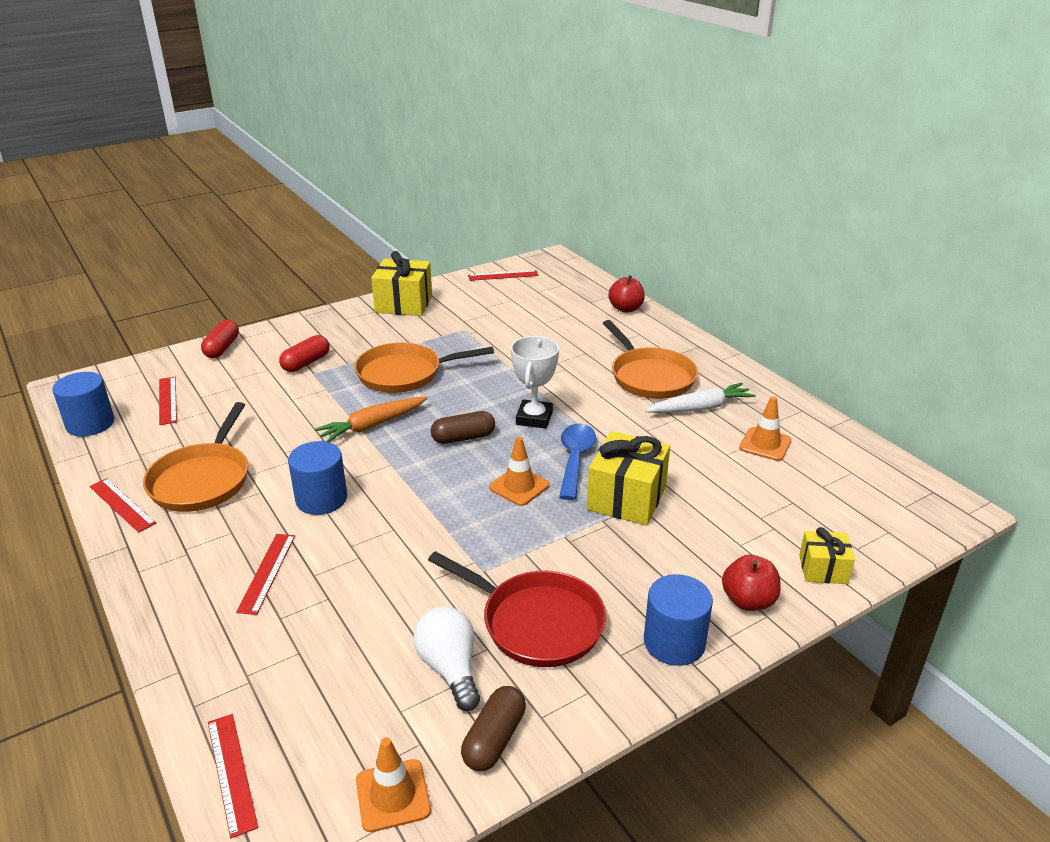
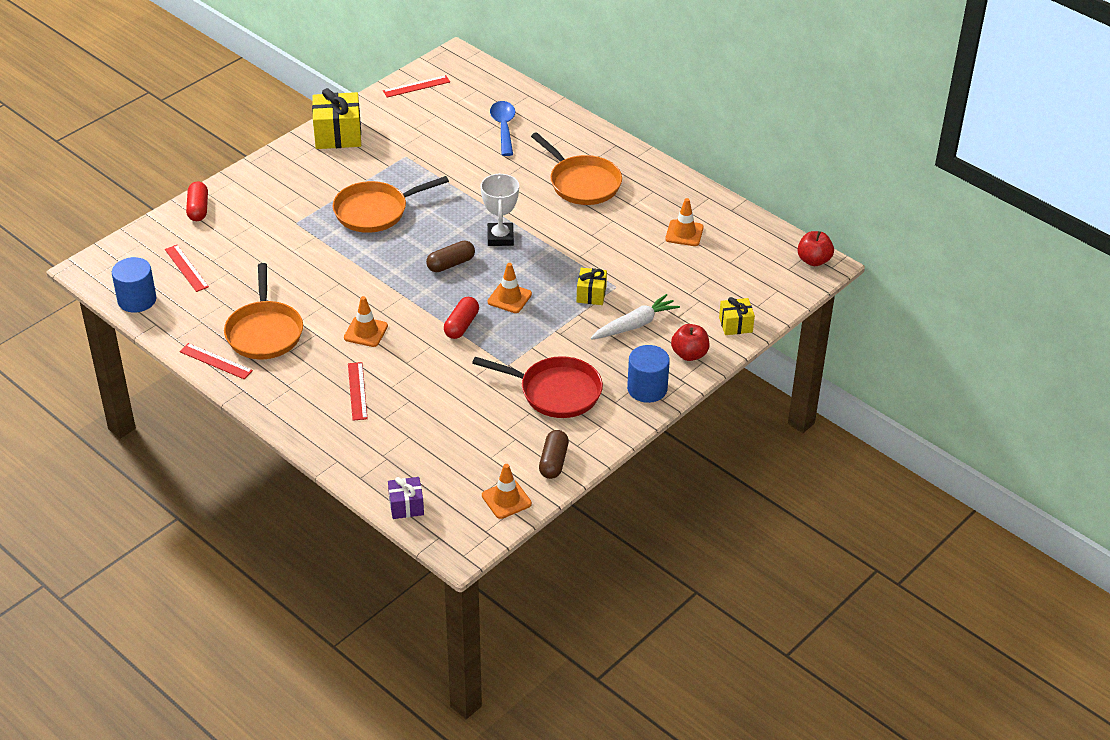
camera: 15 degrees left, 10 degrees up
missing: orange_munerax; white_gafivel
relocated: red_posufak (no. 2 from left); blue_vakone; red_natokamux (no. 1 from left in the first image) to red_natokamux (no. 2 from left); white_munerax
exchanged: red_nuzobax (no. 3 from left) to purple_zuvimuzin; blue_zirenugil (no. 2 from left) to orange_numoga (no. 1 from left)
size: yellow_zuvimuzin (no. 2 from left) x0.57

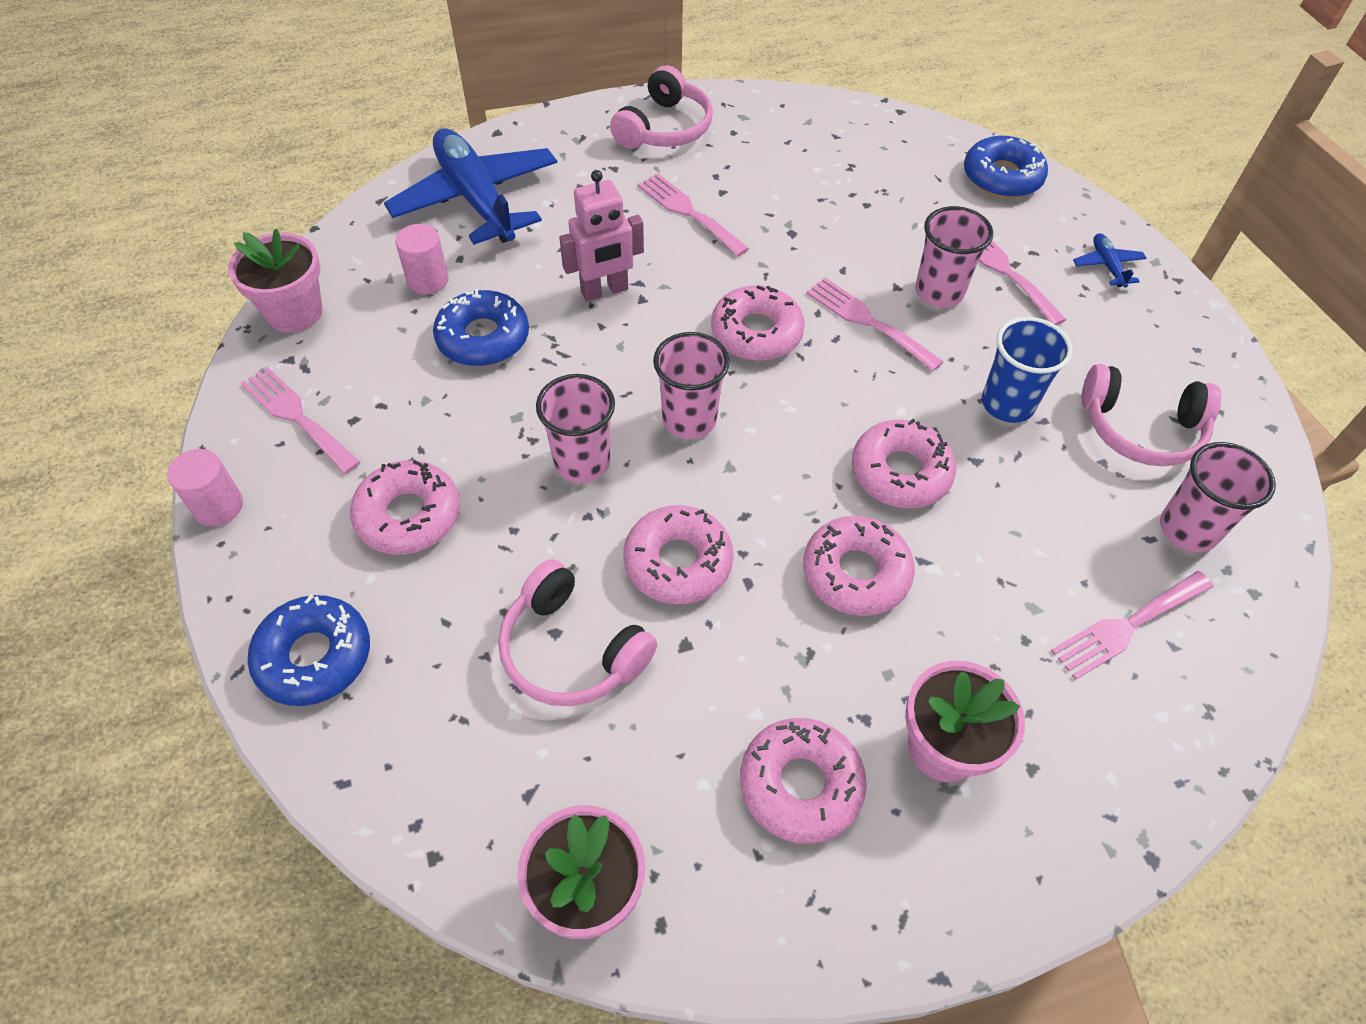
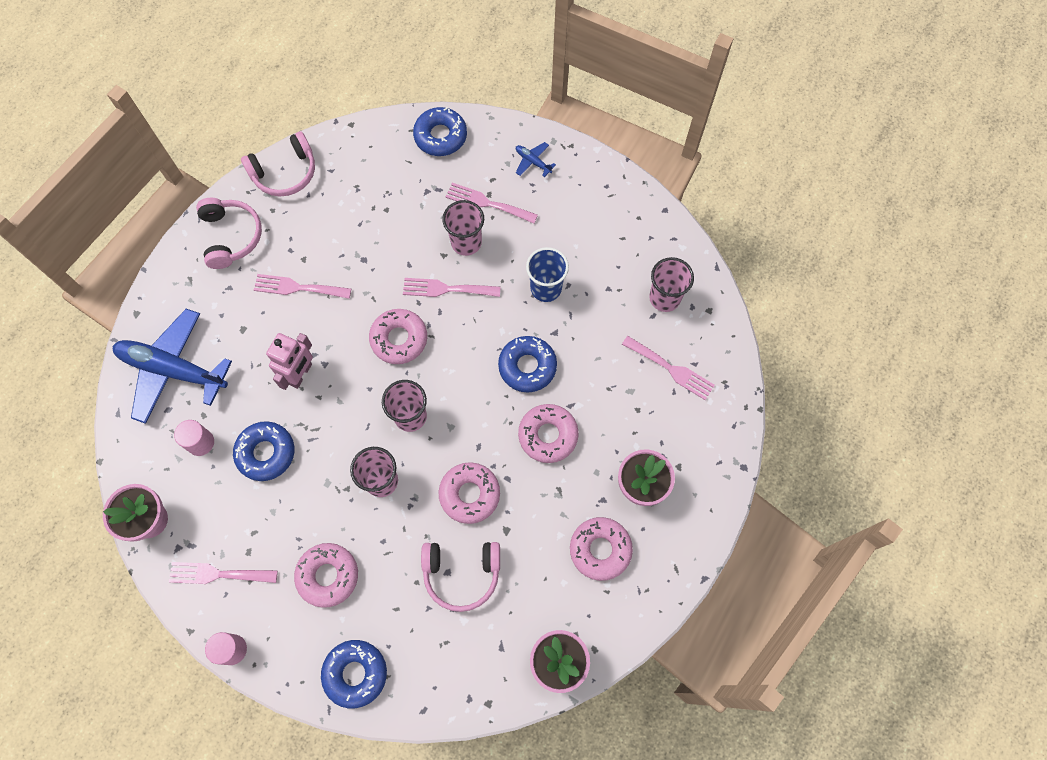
camera: 40 degrees left, 15 degrees up
relocated: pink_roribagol (no. 3 from left in the first image) to pink_roribagol (no. 2 from left)
colour: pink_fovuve (no. 6 from left) to blue_fovuve (no. 4 from left)
spun: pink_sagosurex (no. 5 from left) 75 degrees counterclockwise

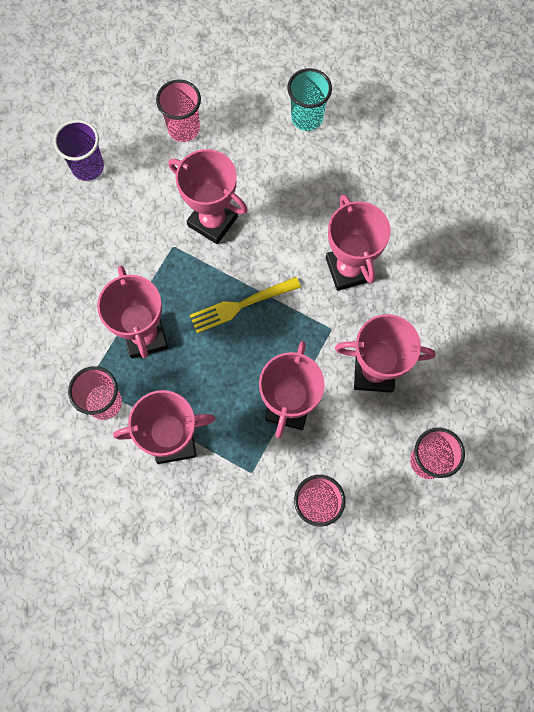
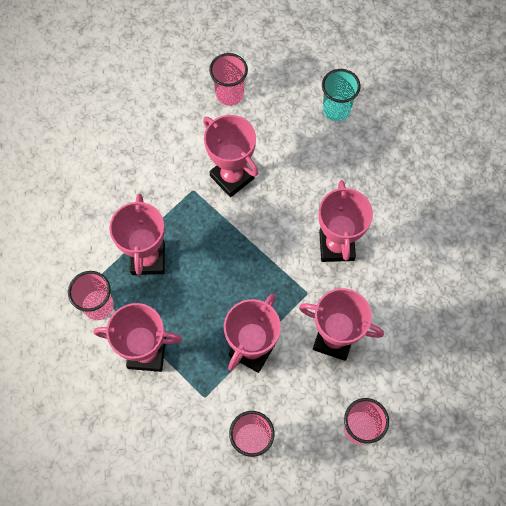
camera: 15 degrees right, 5 degrees down
missing: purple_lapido; yellow_sagosurex

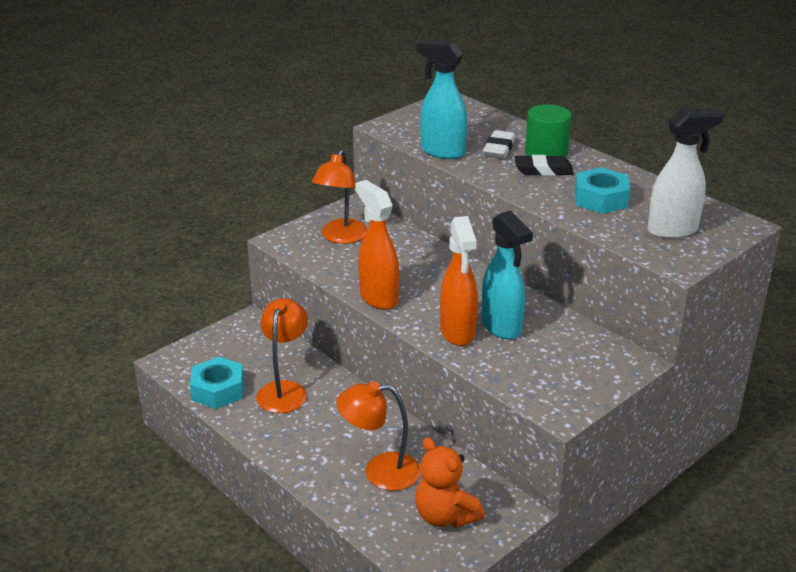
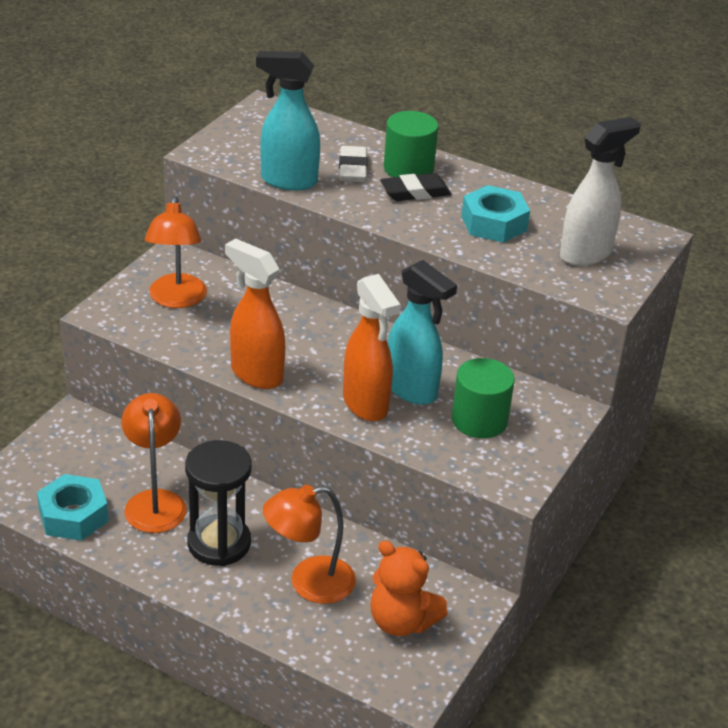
camera: 20 degrees left, 5 degrees up
appeared: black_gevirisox; green_zirenugil (no. 2 from left)

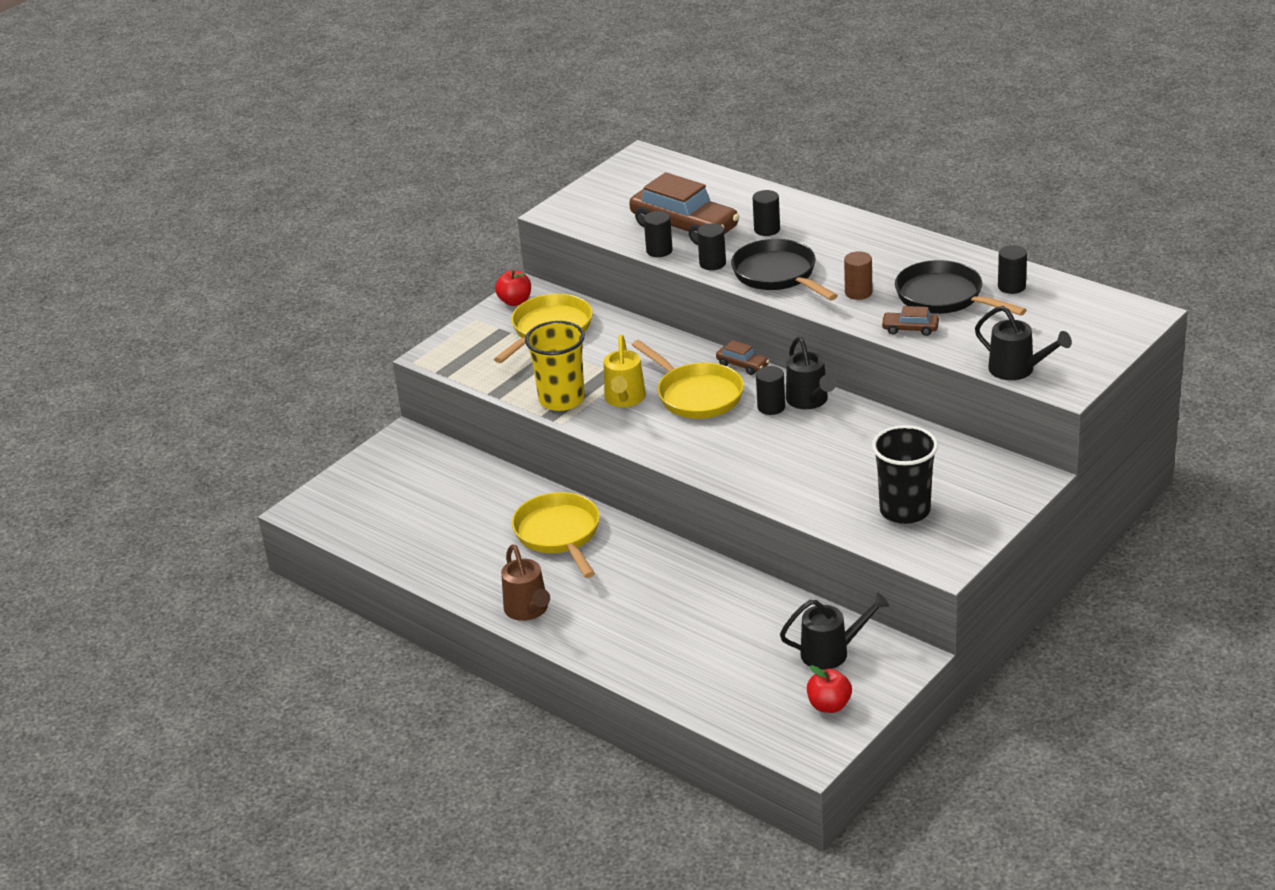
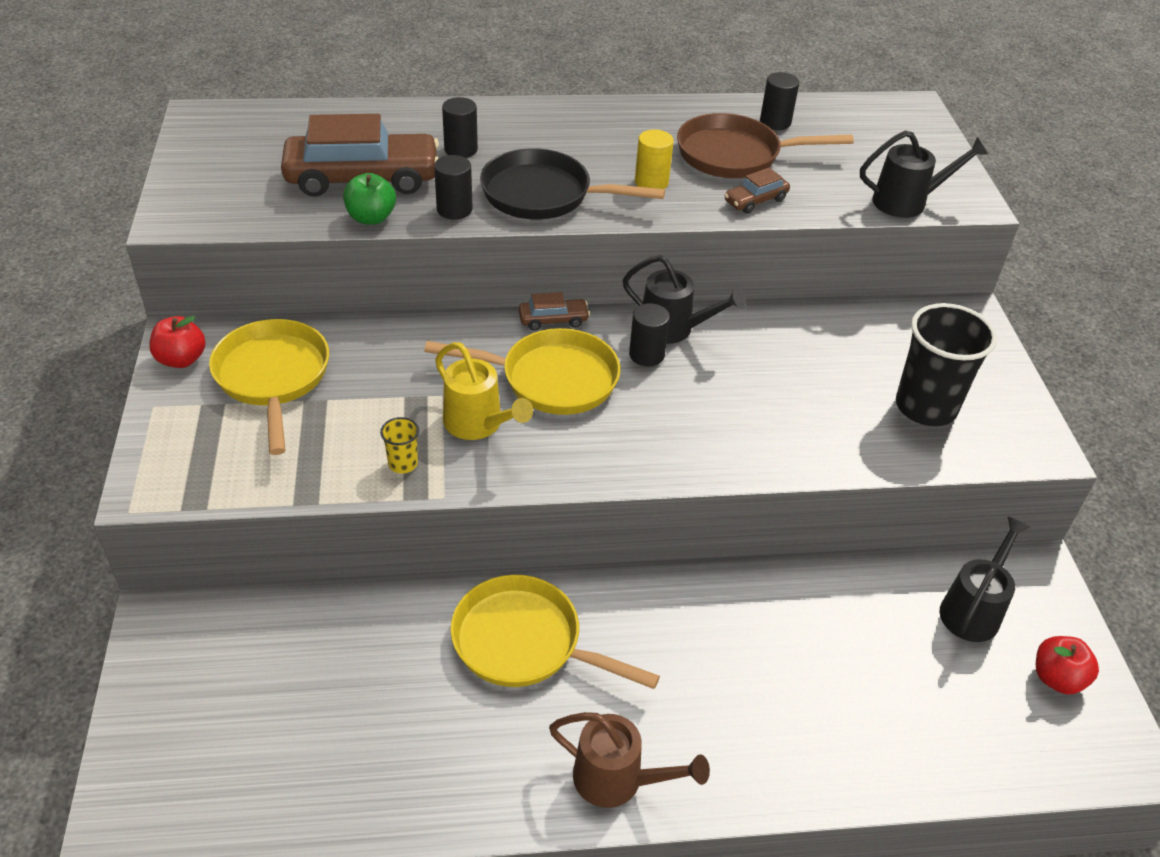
camera: 50 degrees left, 10 degrees up
exchanged: black_zirenugil (no. 1 from left) to green_natokamux
colour: brown_zirenugil to yellow_zirenugil; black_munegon (no. 2 from left) to brown_munegon
size: yellow_lapido x0.44

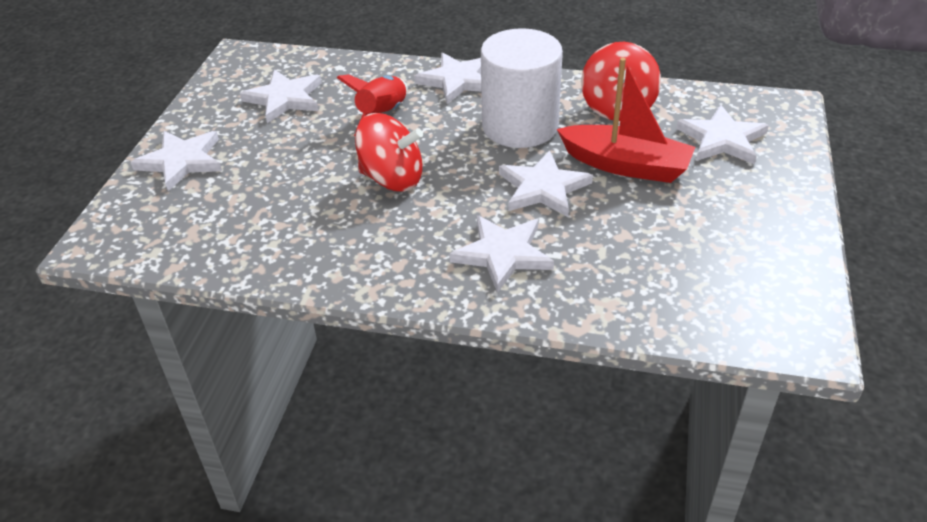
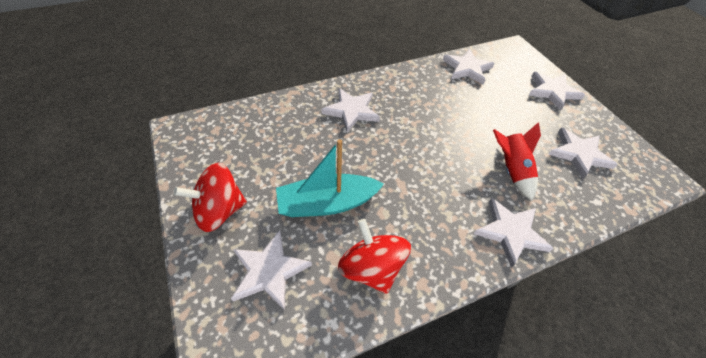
camera: 140 degrees right, 10 degrees up
missing: white_zirenugil
relocated: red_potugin (no. 1 from left); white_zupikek (no. 5 from left in the first image) to white_zupikek (no. 3 from left)
colour: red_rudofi to turquoise_rudofi

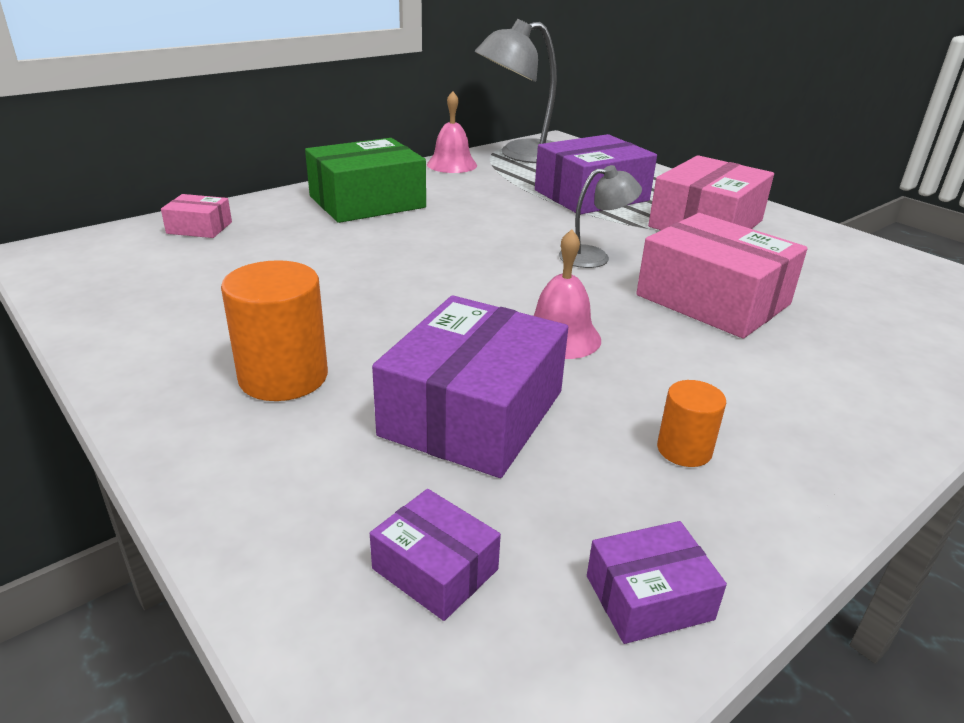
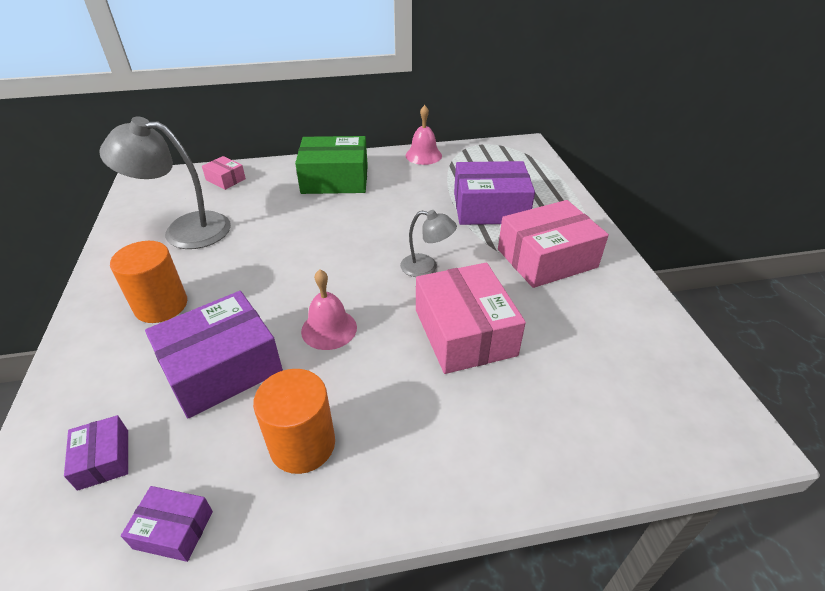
camera: 30 degrees right, 10 degrees up
relocated: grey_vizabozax (no. 1 from left)
size: orange_zirenugil (no. 2 from left) x1.80

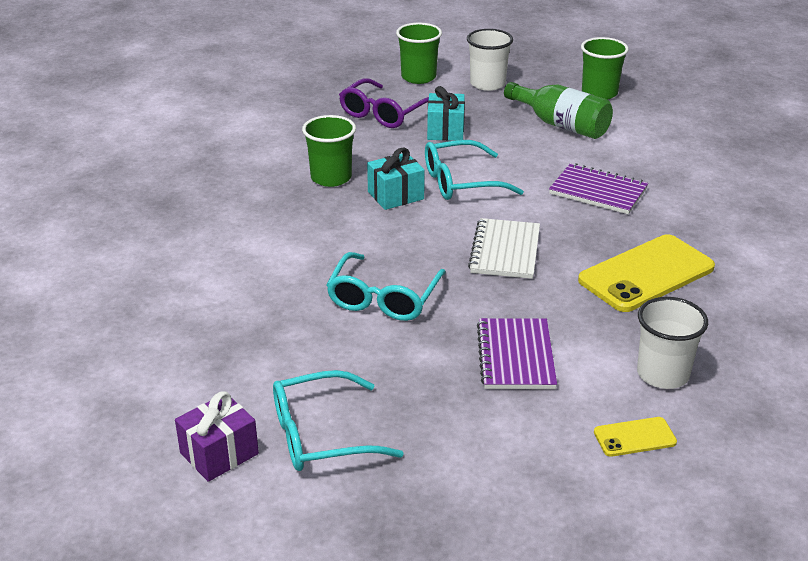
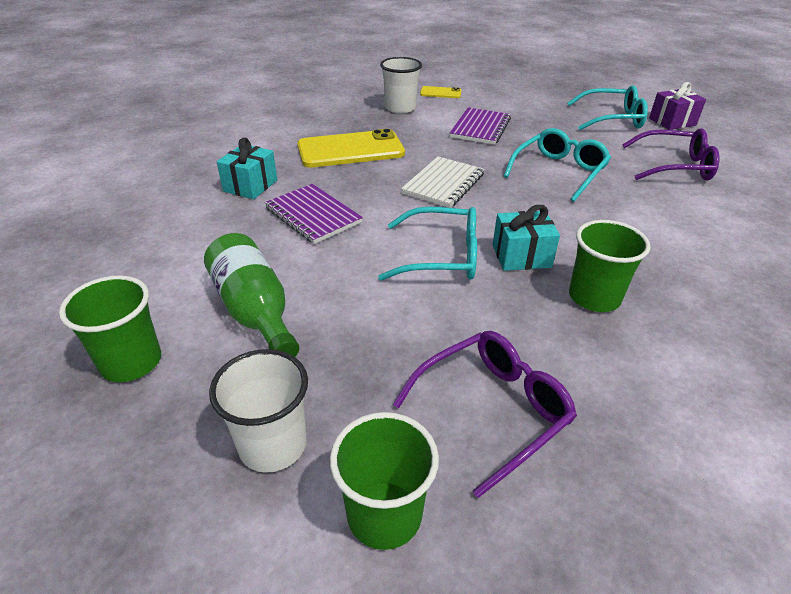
camera: 160 degrees left, 5 degrees up
appeared: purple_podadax (no. 2 from left)
relocated: turquoise_zuvimuzin (no. 2 from left in the first image) to turquoise_zuvimuzin (no. 1 from left)

